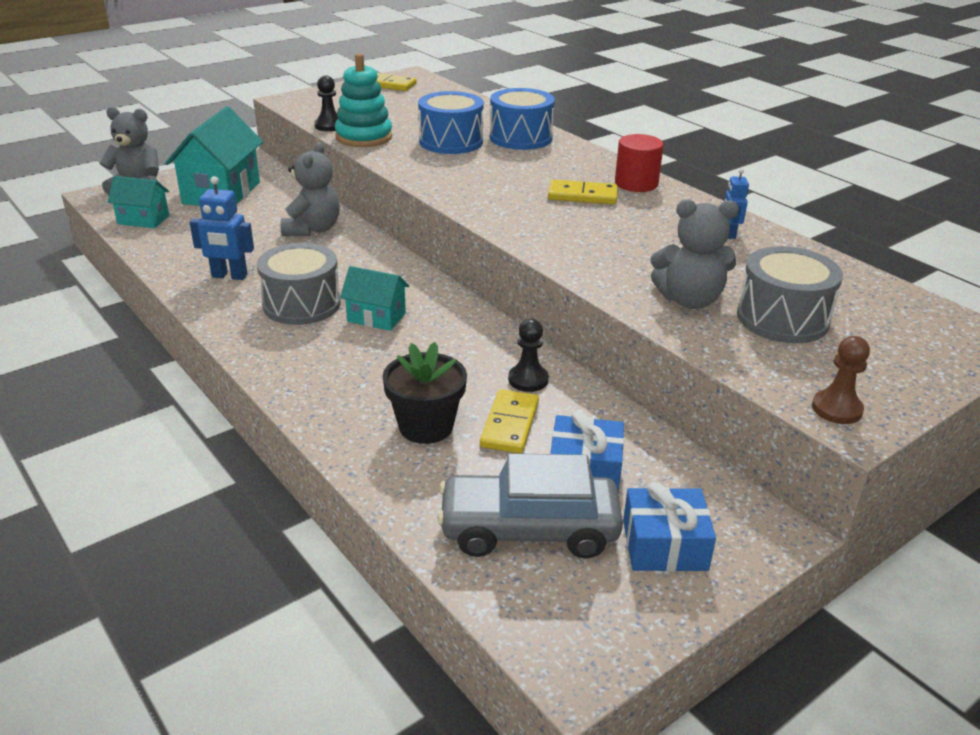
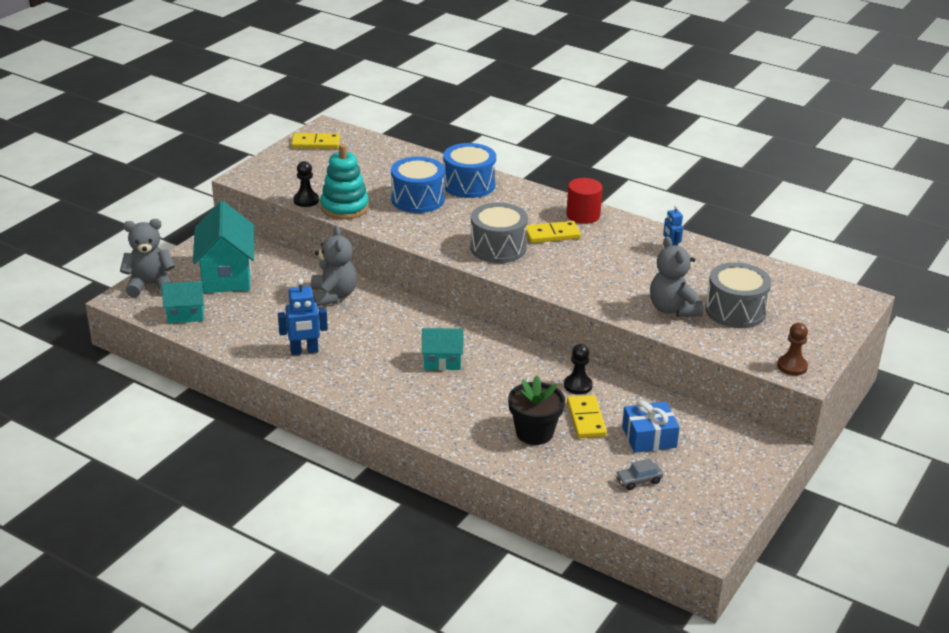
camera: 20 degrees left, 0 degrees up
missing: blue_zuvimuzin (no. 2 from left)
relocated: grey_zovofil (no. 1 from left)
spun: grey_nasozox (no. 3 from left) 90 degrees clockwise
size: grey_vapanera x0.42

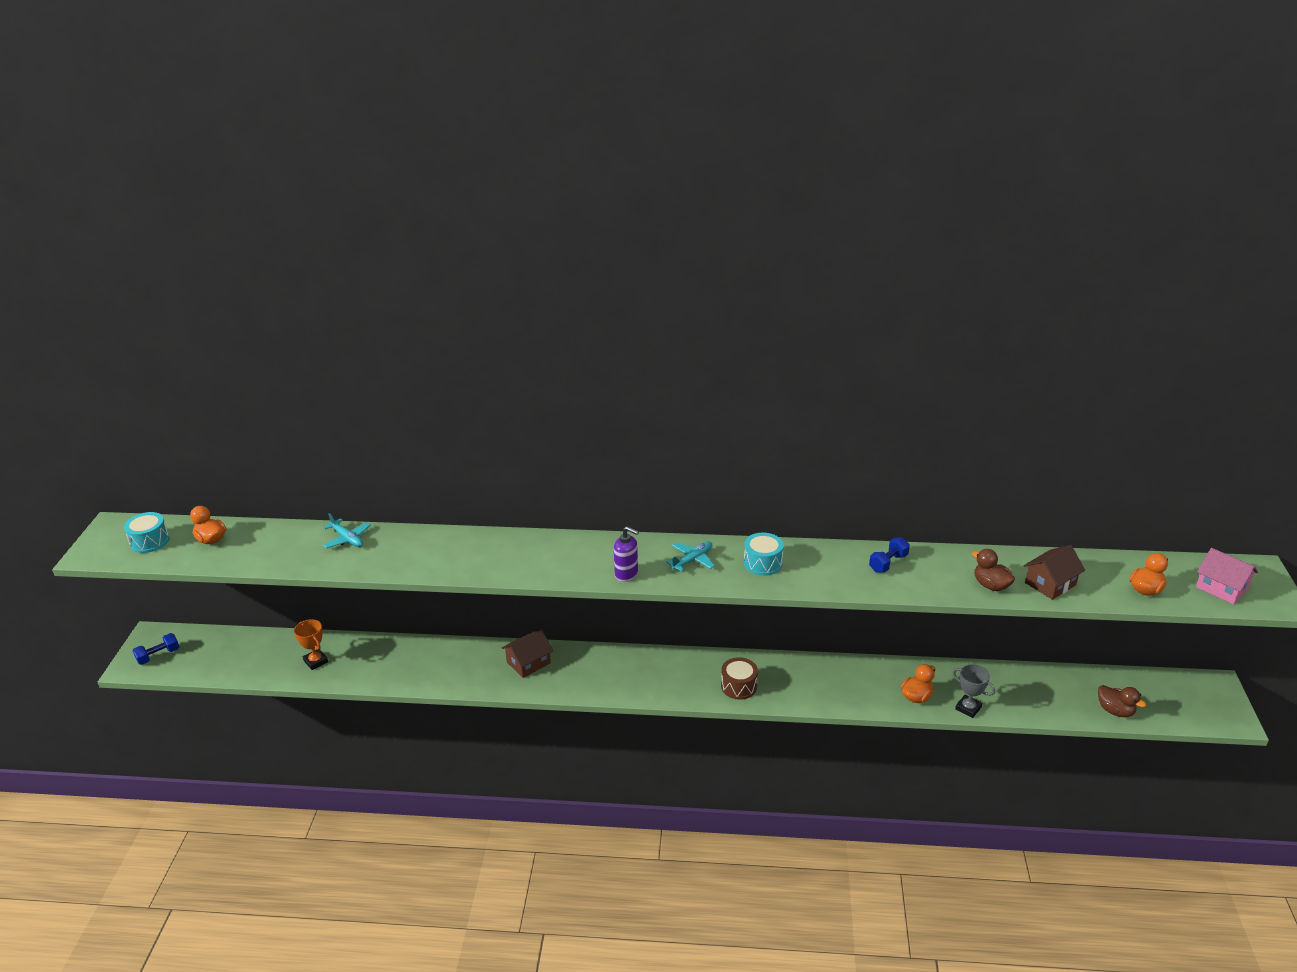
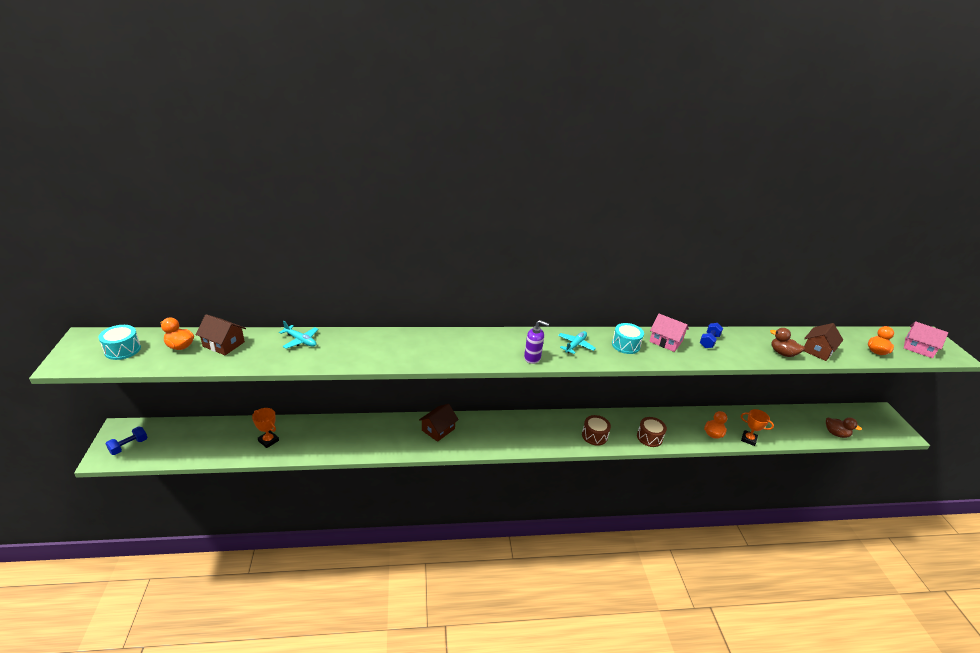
camera: 15 degrees left, 0 degrees up
appeared: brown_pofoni (no. 1 from left); brown_zovofil (no. 2 from left); pink_pofoni (no. 1 from left)
colour: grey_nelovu to orange_nelovu (no. 2 from left)

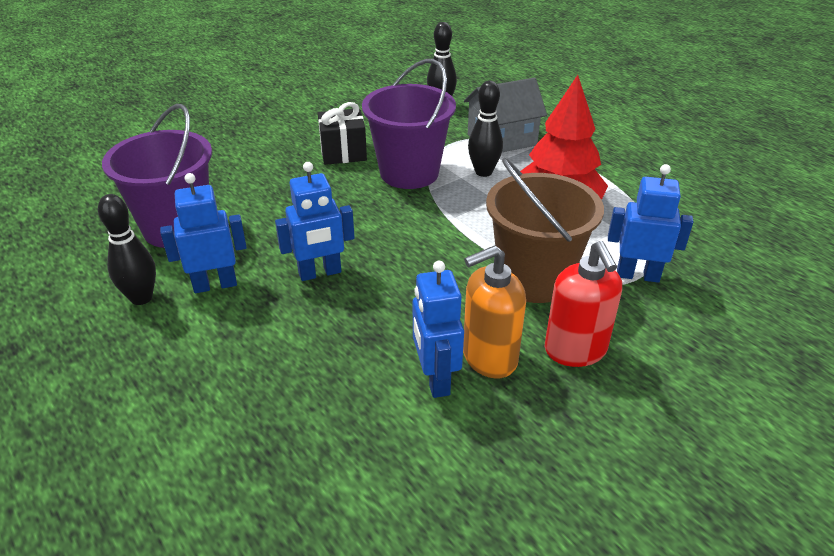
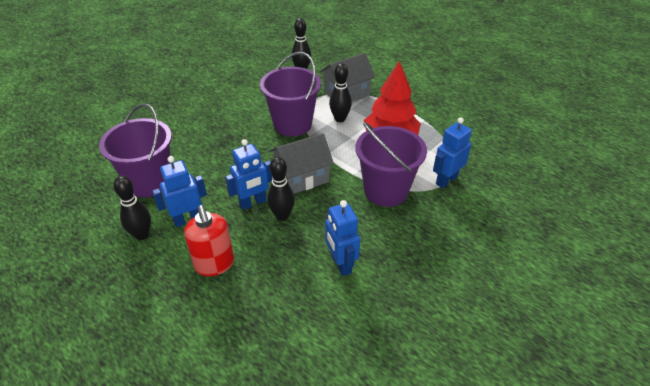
camera: 10 degrees left, 5 degrees up
missing: black_zuvimuzin; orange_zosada
appeared: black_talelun (no. 2 from left); grey_pofoni (no. 1 from left)
relocated: red_zosada
colour: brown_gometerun to purple_gometerun (no. 3 from left)
spun: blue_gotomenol (no. 4 from left) 45 degrees counterclockwise

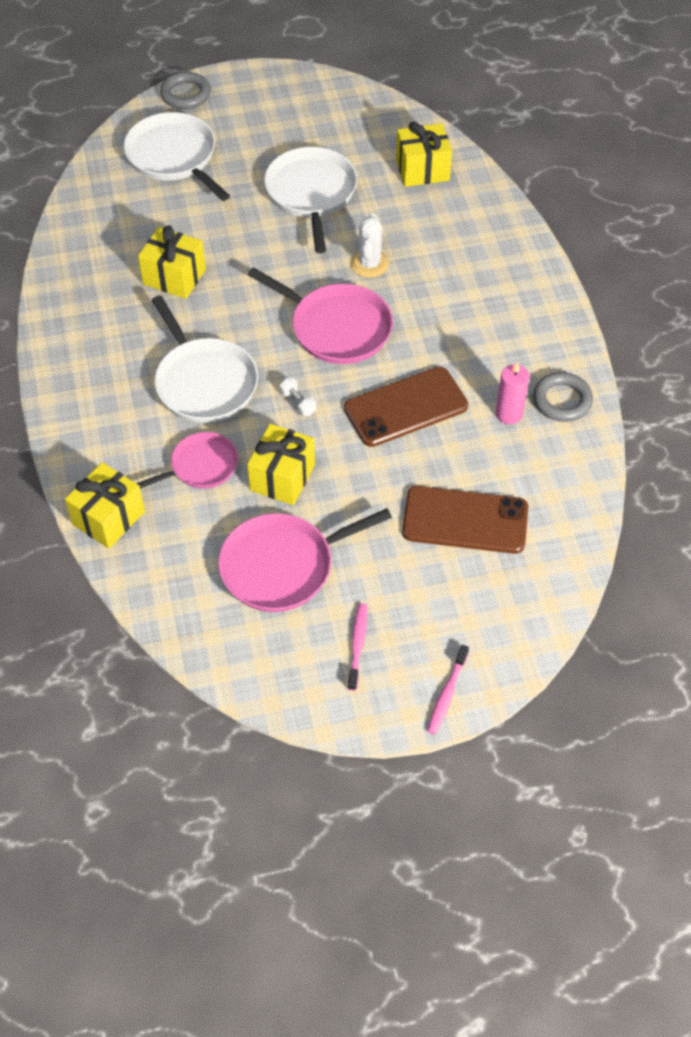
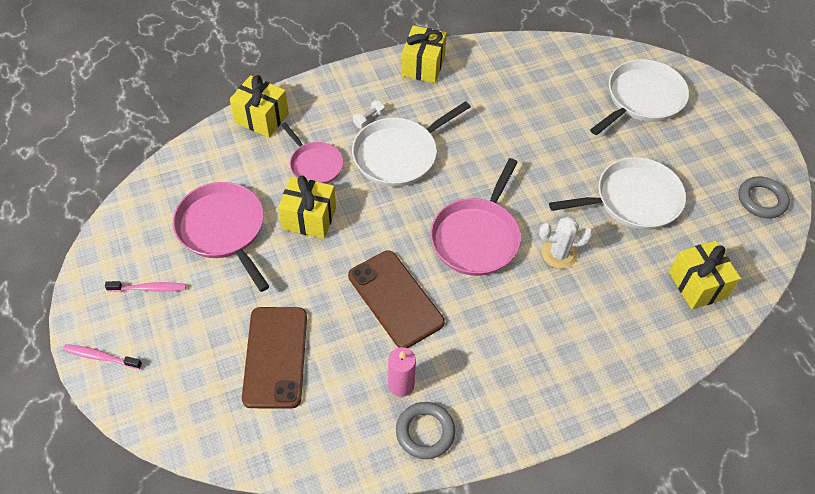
camera: 80 degrees right, 0 degrees up
relocated: yellow_zuvimuzin (no. 2 from left in the first image) to yellow_zuvimuzin (no. 3 from left); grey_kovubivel (no. 1 from left in the first image) to grey_kovubivel (no. 2 from left); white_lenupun

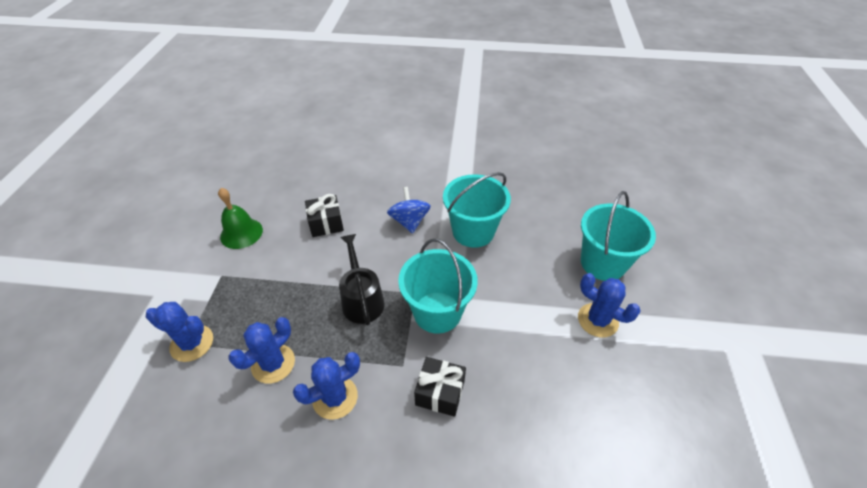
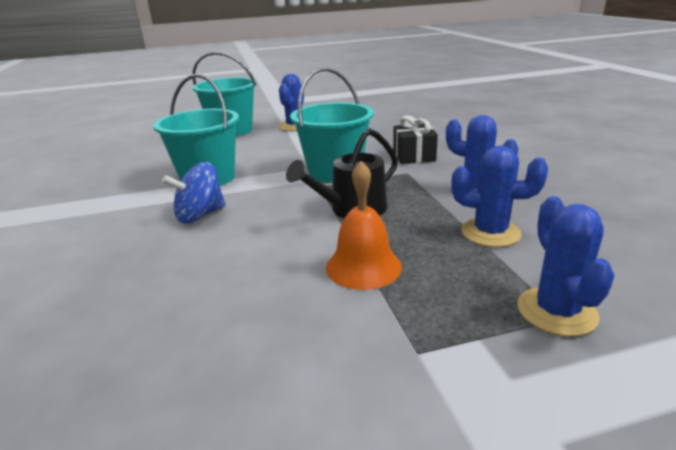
camera: 110 degrees left, 20 degrees down
missing: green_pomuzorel; black_zuvimuzin (no. 1 from left)
appeared: orange_pomuzorel

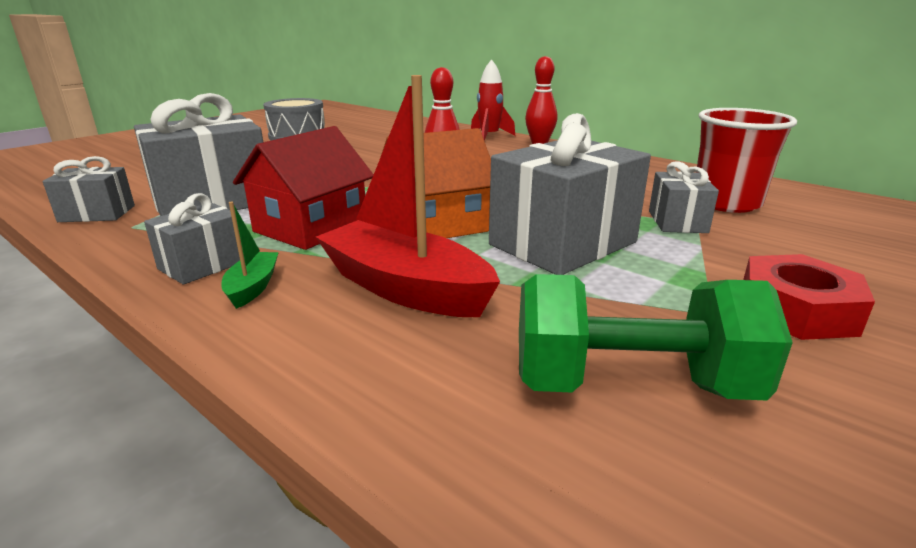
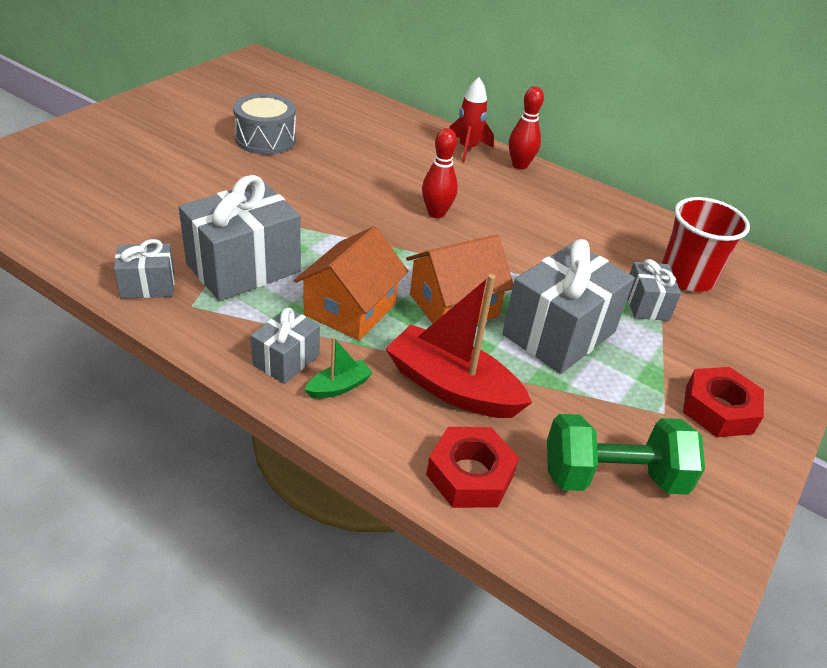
camera: 10 degrees left, 15 degrees up
appeared: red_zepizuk (no. 1 from left)
colour: red_pofoni to orange_pofoni (no. 1 from left)
spun: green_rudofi 60 degrees clockwise

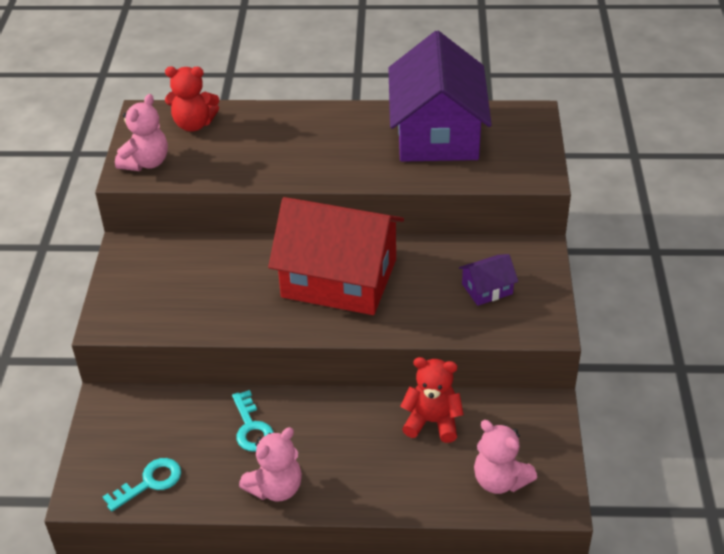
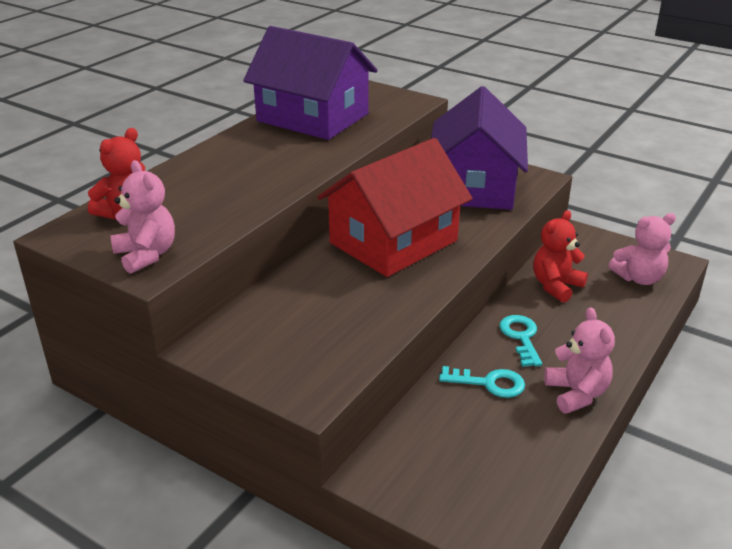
camera: 60 degrees left, 10 degrees down
relocated: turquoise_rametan (no. 1 from left in the first image) to turquoise_rametan (no. 2 from left)
size: purple_pofoni (no. 2 from left) x2.44

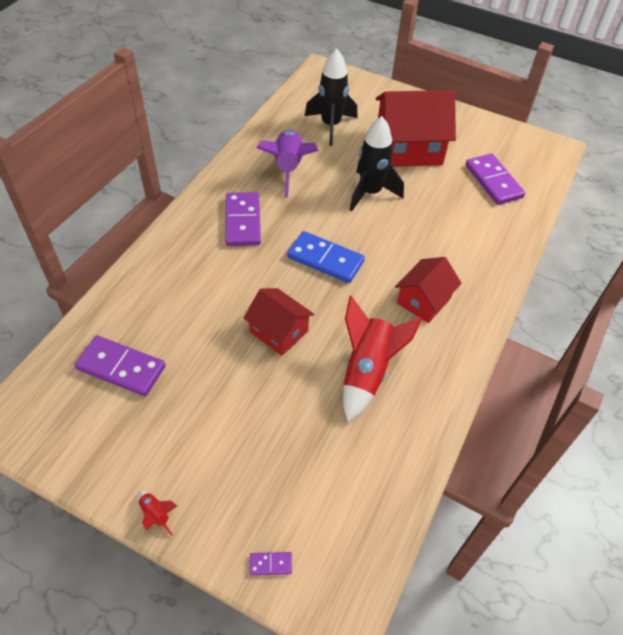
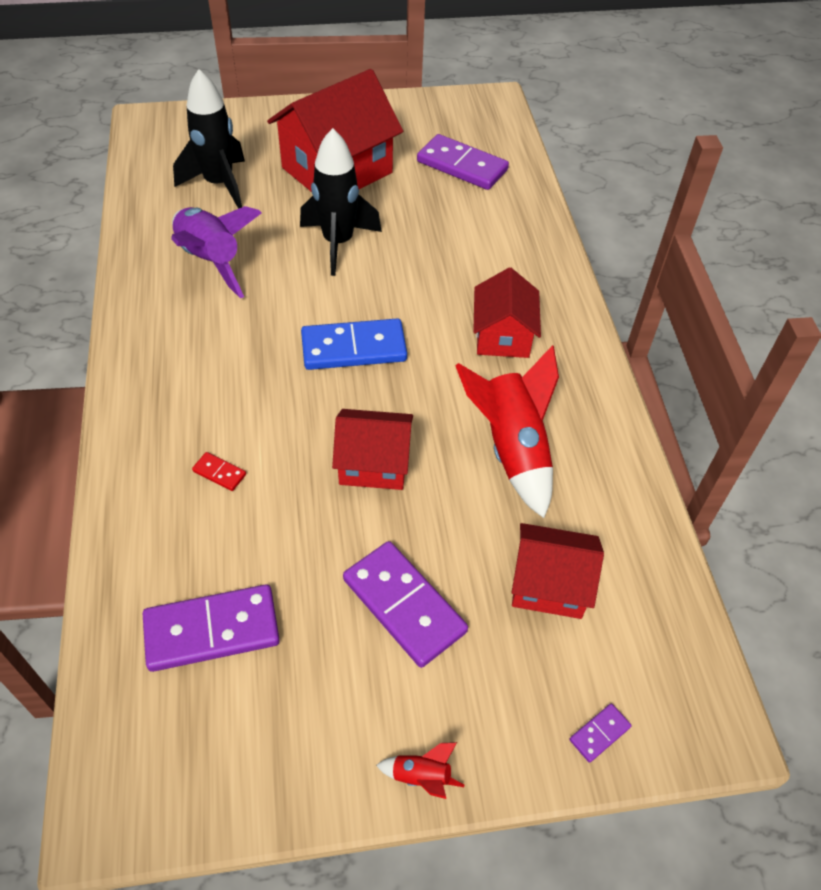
camera: 35 degrees left, 0 degrees up
appeared: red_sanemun; red_pofoni (no. 4 from left)
relocated: purple_sanemun (no. 2 from left)

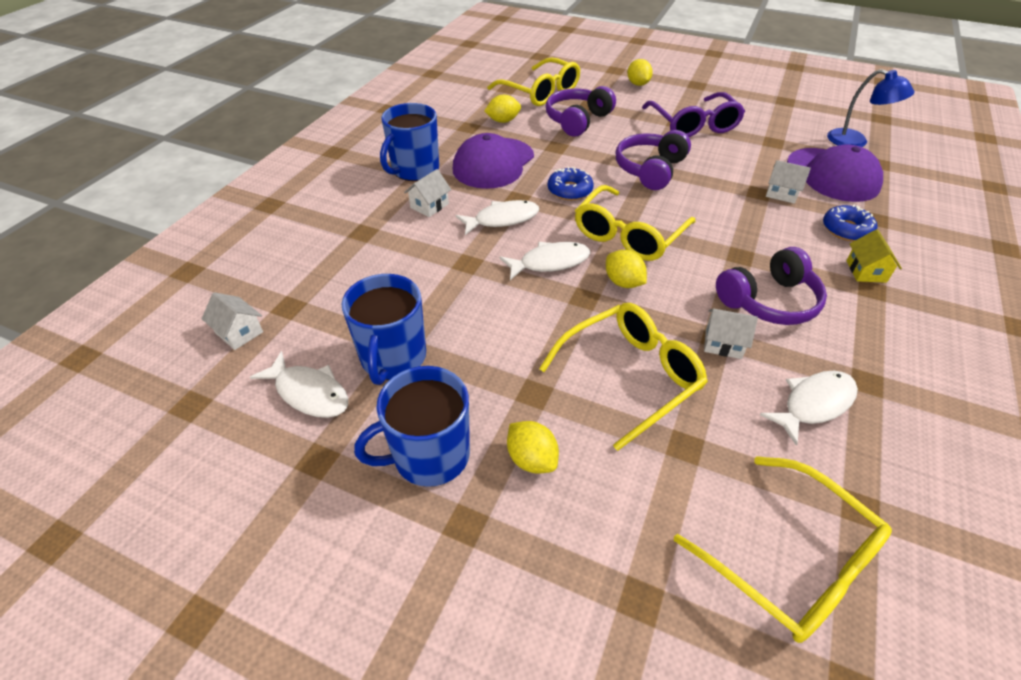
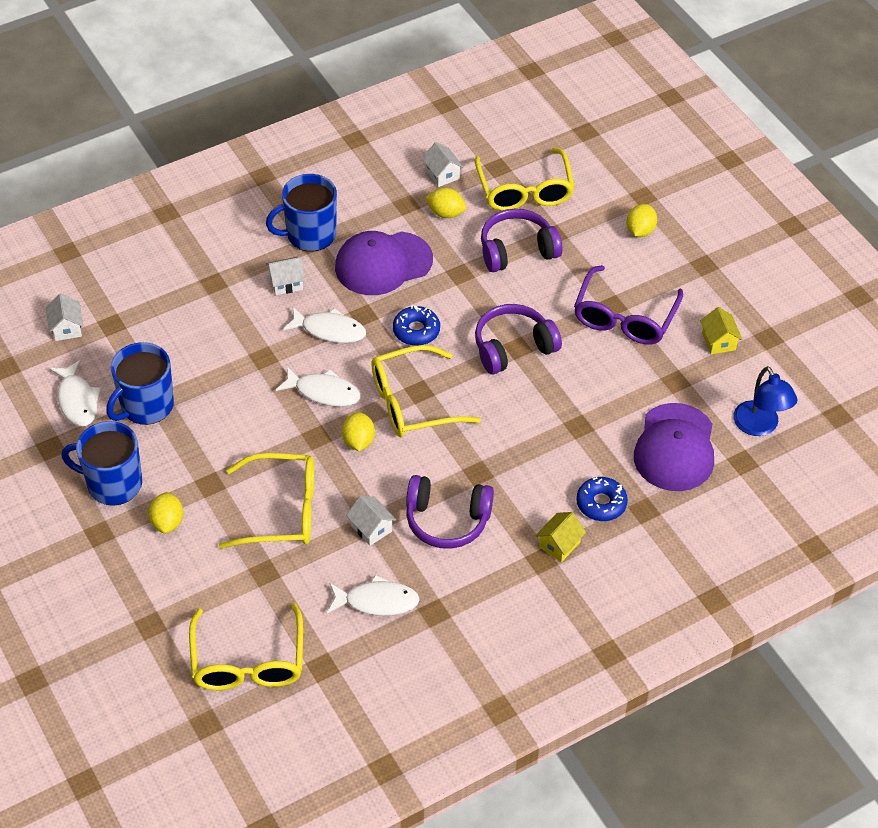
camera: 35 degrees right, 5 degrees up
appeared: yellow_pofoni (no. 2 from left)
relocated: white_pofoni (no. 4 from left)

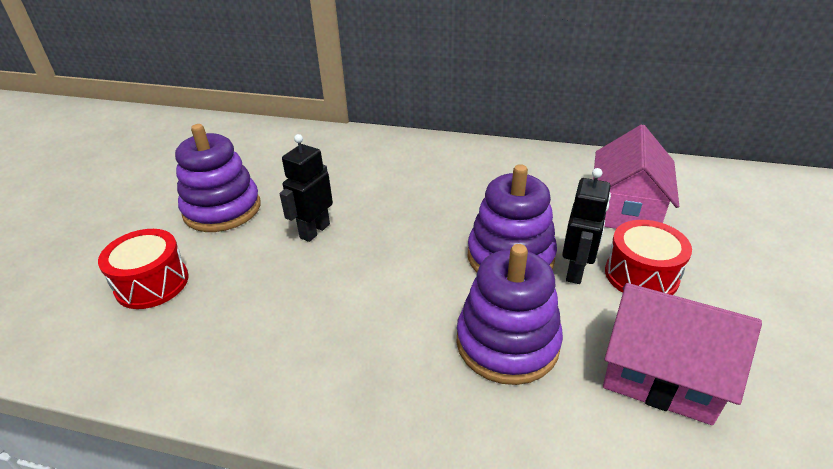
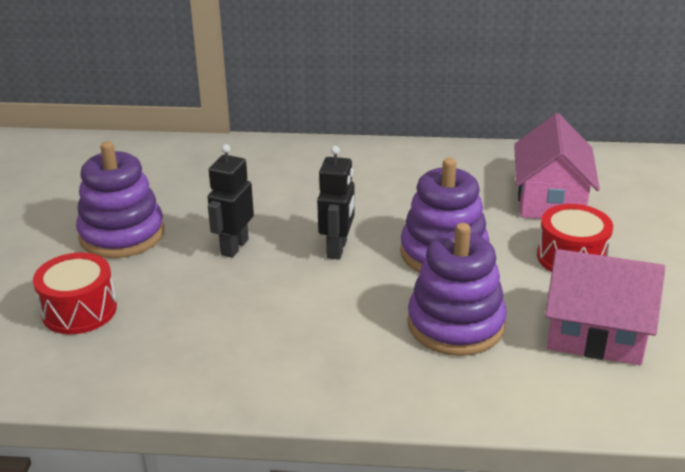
camera: 10 degrees left, 5 degrees down
relocated: black_gotomenol (no. 2 from left)

